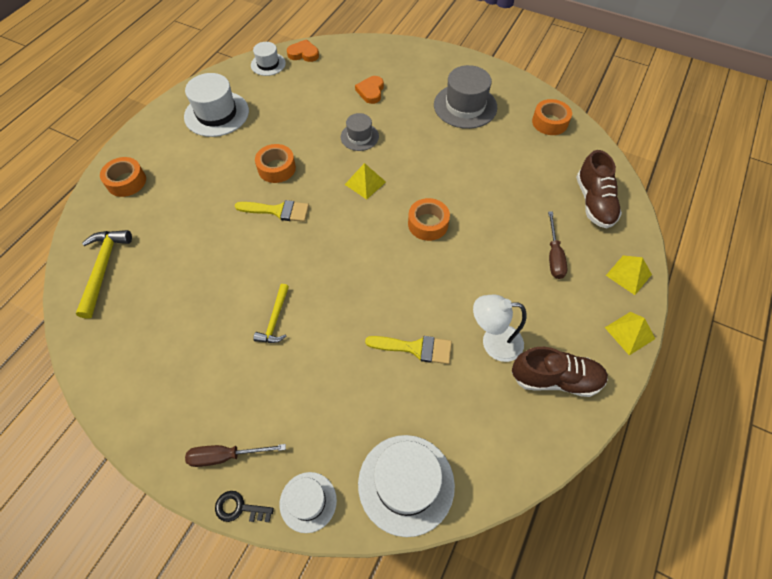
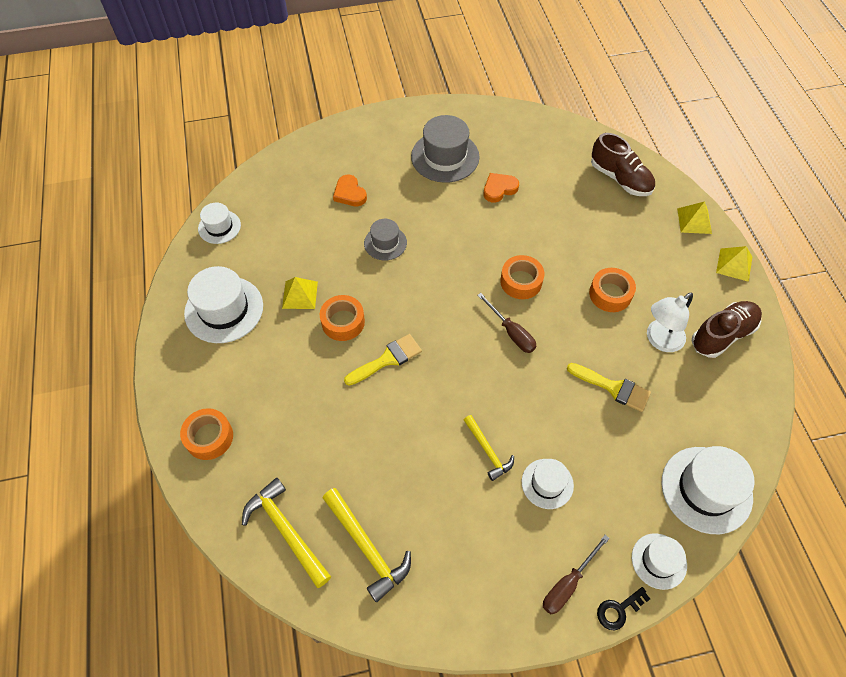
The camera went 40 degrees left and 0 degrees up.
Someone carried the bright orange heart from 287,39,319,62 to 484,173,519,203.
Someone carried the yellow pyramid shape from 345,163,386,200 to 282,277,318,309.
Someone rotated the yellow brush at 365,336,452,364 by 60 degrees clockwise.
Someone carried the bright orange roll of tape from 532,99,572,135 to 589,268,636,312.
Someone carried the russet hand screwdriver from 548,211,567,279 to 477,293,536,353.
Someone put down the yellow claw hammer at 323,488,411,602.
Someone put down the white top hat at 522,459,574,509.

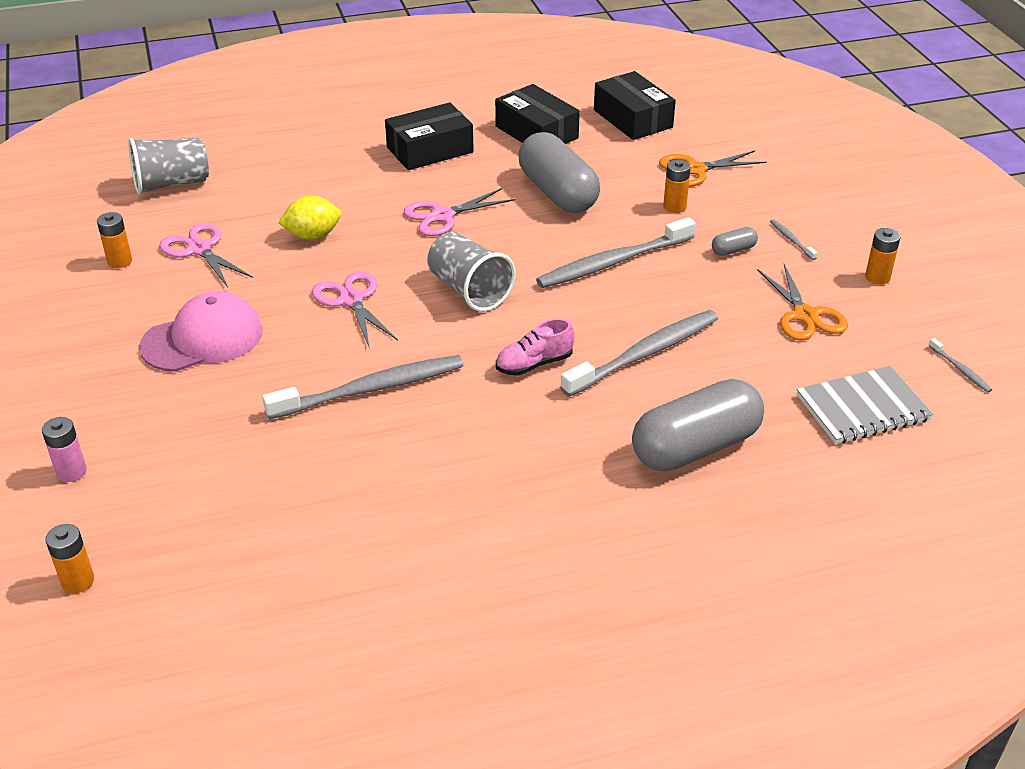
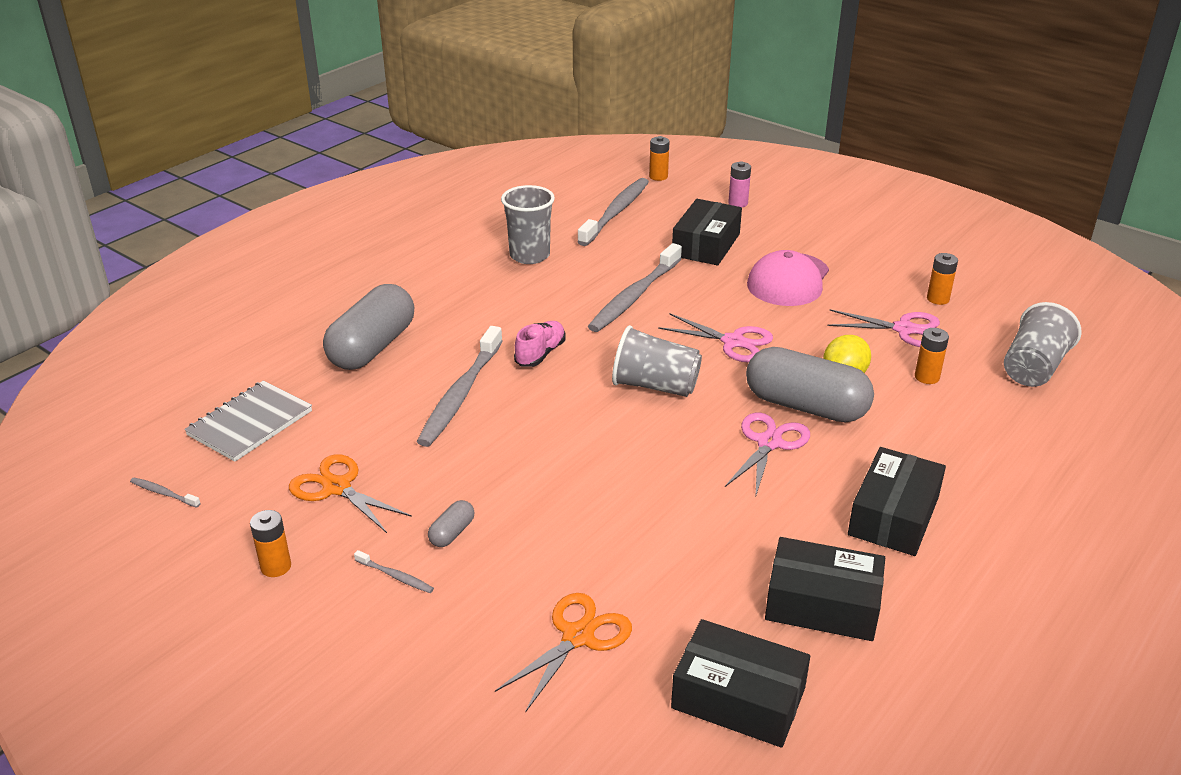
The camera went 145 degrees right and 5 degrees down.
Someone carried the grey pill shape from 519,132,600,213 to 746,347,874,422.
Someone carried the grey toothbrush from 536,217,696,288 to 577,178,649,246.
Someone carried the bright orange battery from 663,159,691,213 to 915,328,949,384.
Someone put down the grey beaker at 501,185,555,264.
Someone put down the jet-black package at 672,199,742,266.

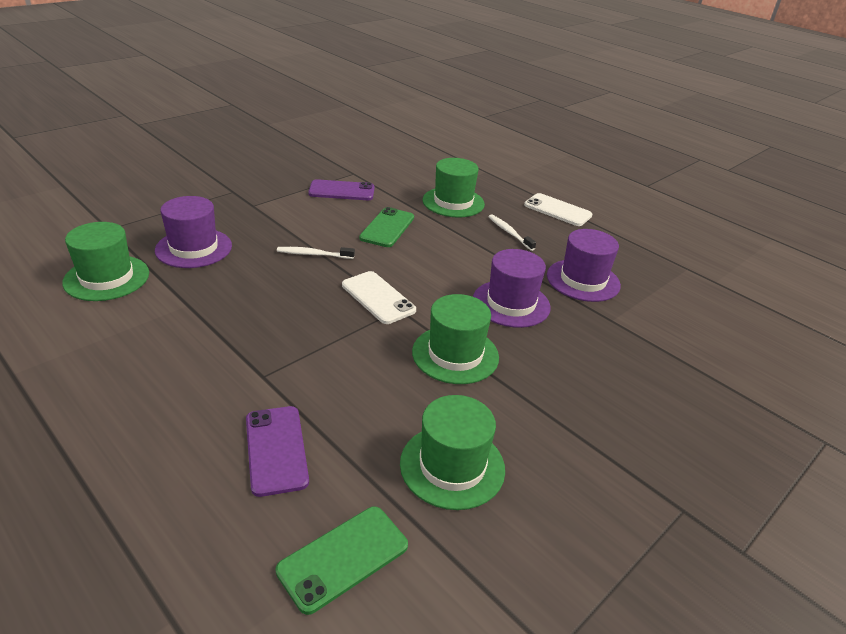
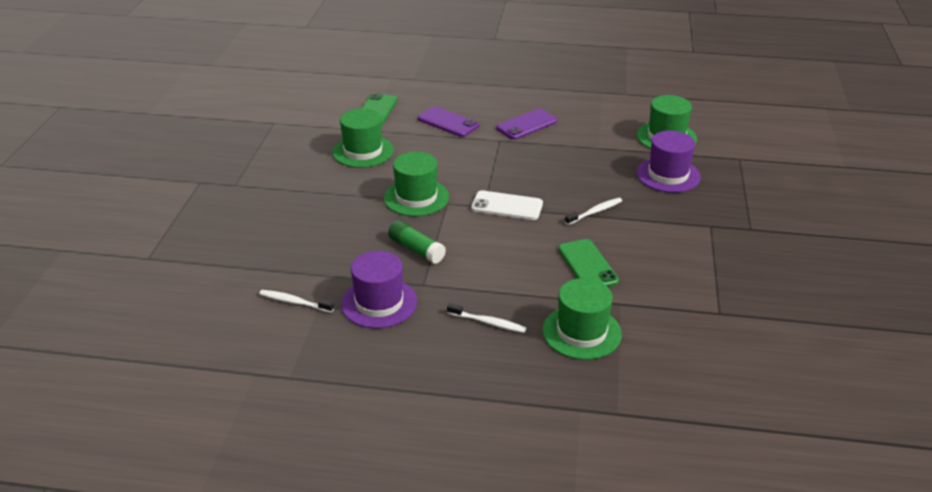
The camera went 145 degrees right and 0 degrees up.
Someone carried the royal purple smartphone from 308,179,375,200 to 496,109,558,139.
Someone swapped the royal purple top hat at 473,249,551,328 for the leaf-green glue at 388,220,446,264.
Someone took away the white smartphone at 524,193,592,226.
Someone put down the white toothbrush at 259,290,334,313.

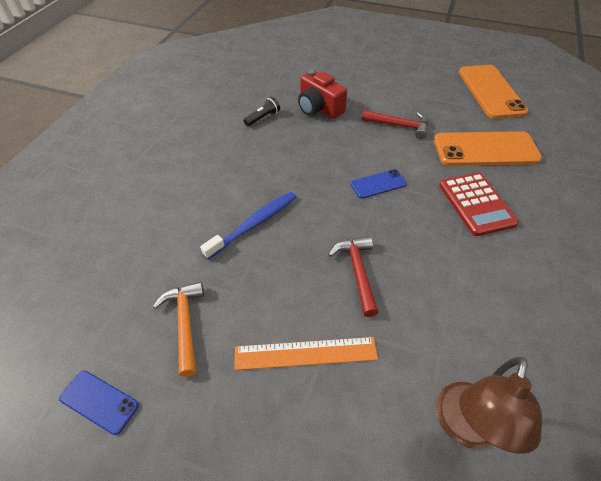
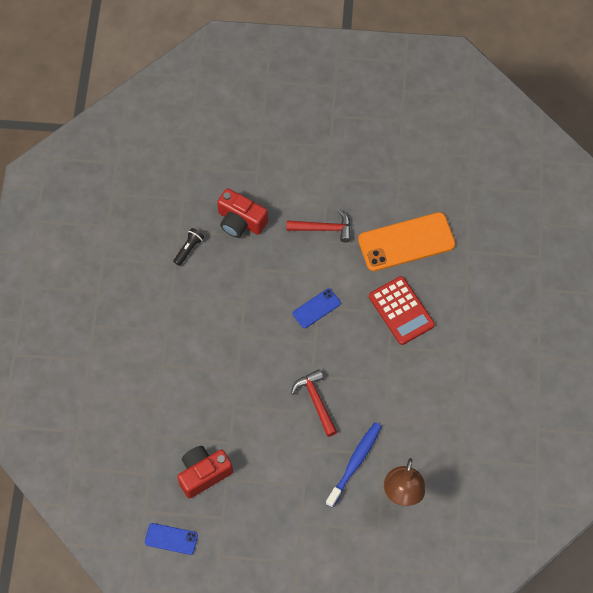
The camera went 15 degrees left and 15 degrees up.
Someone swapped the bright orange claw hammer at 153,282,204,377 for the red photo camera at 177,446,233,498.
Someone carried the cobalt toothbrush from 200,192,296,259 to 326,422,382,508.
Someone took away the bright orange measuring stick at 235,337,378,370.
Someone took away the bright orange smartphone at 459,65,528,119.

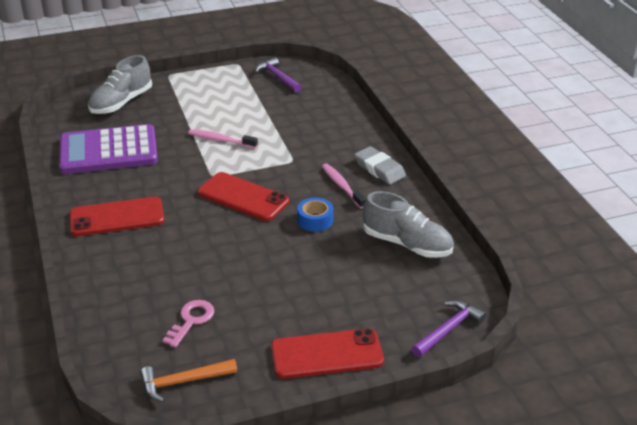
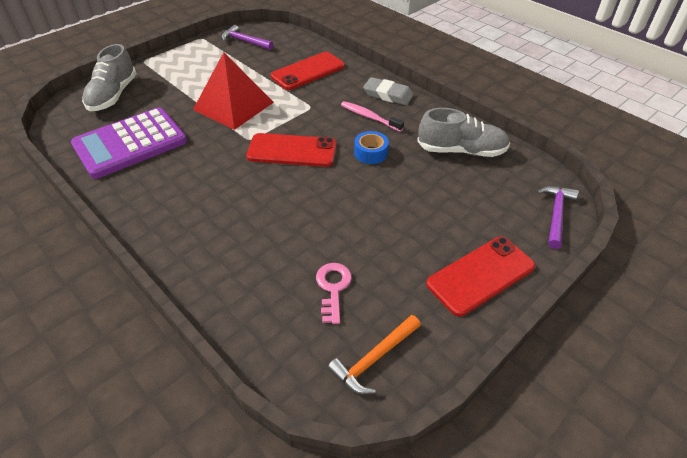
The camera went 25 degrees left and 10 degrees up.
Someone carried the red smartphone from 70,197,164,236 to 271,52,345,90.
Someone swapped the rosy toothbrush at 188,129,258,148 for the red pyramid shape at 193,52,274,130.

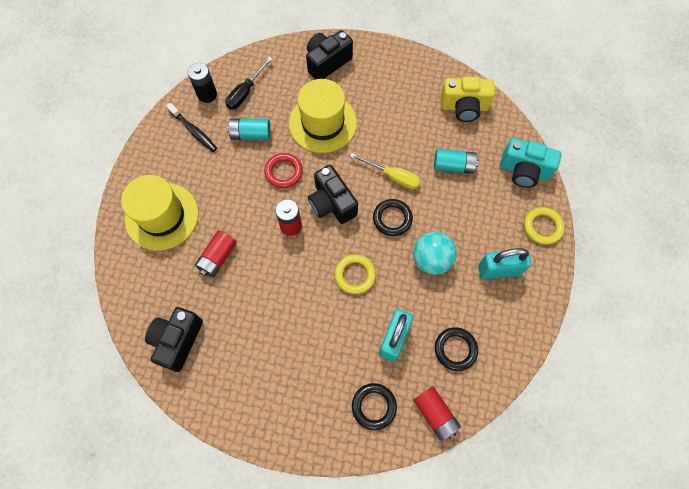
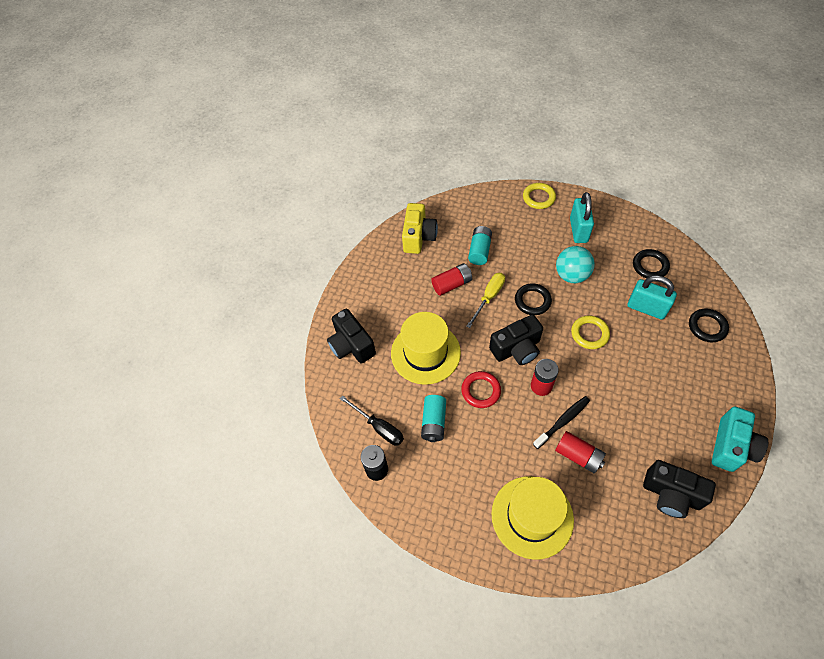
The camera went 80 degrees left and 10 degrees down.
Someone carried the jet-black toothbrush from 166,103,217,152 to 533,396,590,449.
Someone carried the red battery from 413,386,461,441 to 431,263,472,296.
Someone carried the teal photo camera from 500,138,562,188 to 712,407,768,472.

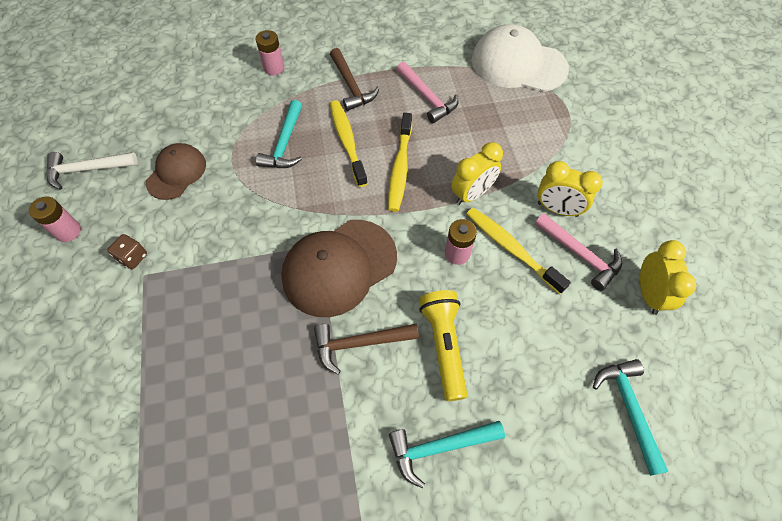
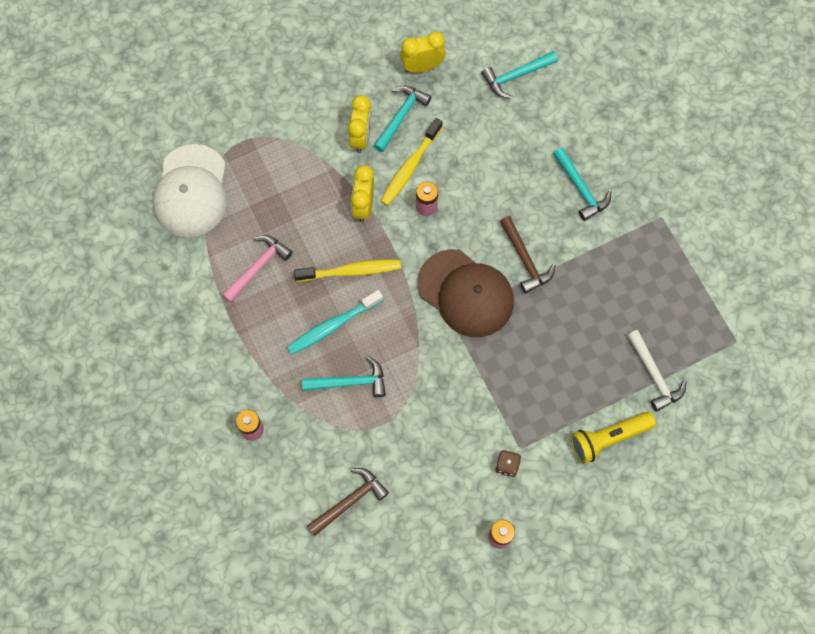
The camera went 105 degrees left and 10 degrees up.
Someone carried the white claw hammer from 47,152,138,190 to 627,330,687,412.
Someone took away the russet peaked cap at 146,143,206,200.
Someone carried the russet claw hammer from 330,48,379,111 to 307,468,389,536.
Someone repainted the yellow toothbrush at 330,100,368,187, which became the teal toothbrush at 287,290,383,355.
Someone carried the yellow flashlight from 419,290,467,401 to 571,412,656,464.
Someone rotated the yellow clock at 451,142,503,205 by 120 degrees counterclockwise.
Someone repainted the rosy claw hammer at 535,213,622,291, which became the teal claw hammer at 374,86,431,152.

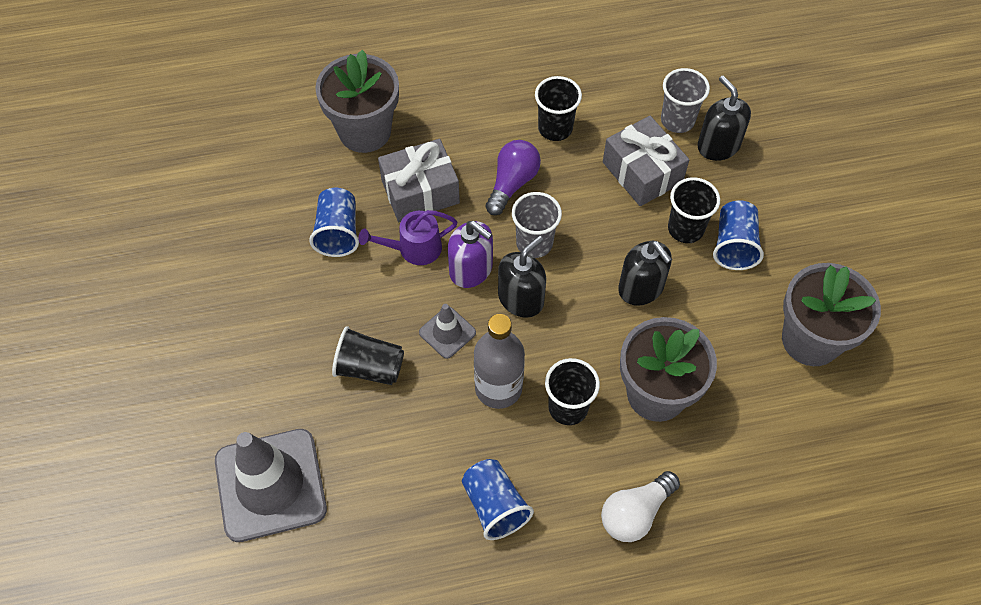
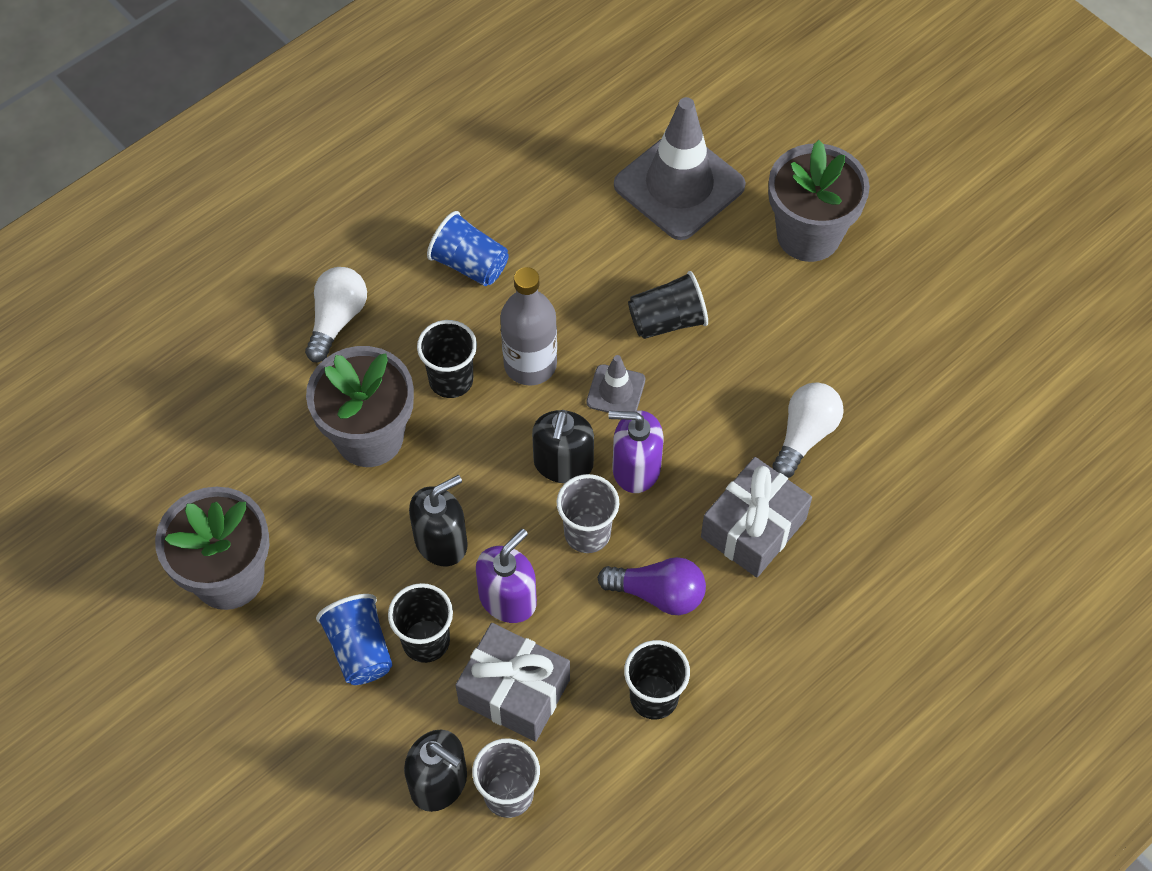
The camera went 150 degrees right and 0 degrees up.
Someone swapped the cobalt beaker at 309,188,359,257 for the white light bulb at 772,382,844,478.
Someone carried the grey potted plant from 315,50,399,153 to 768,140,870,262.
Someone took away the royal purple sprinkling can at 358,210,457,265.
Someone rotated the royal purple light bulb at 485,140,541,215 by 75 degrees counterclockwise.
Someone rotated the jet-black soap dispenser at 618,240,672,306 by 120 degrees clockwise.
Someone put down the royal purple soap dispenser at 476,529,537,623.

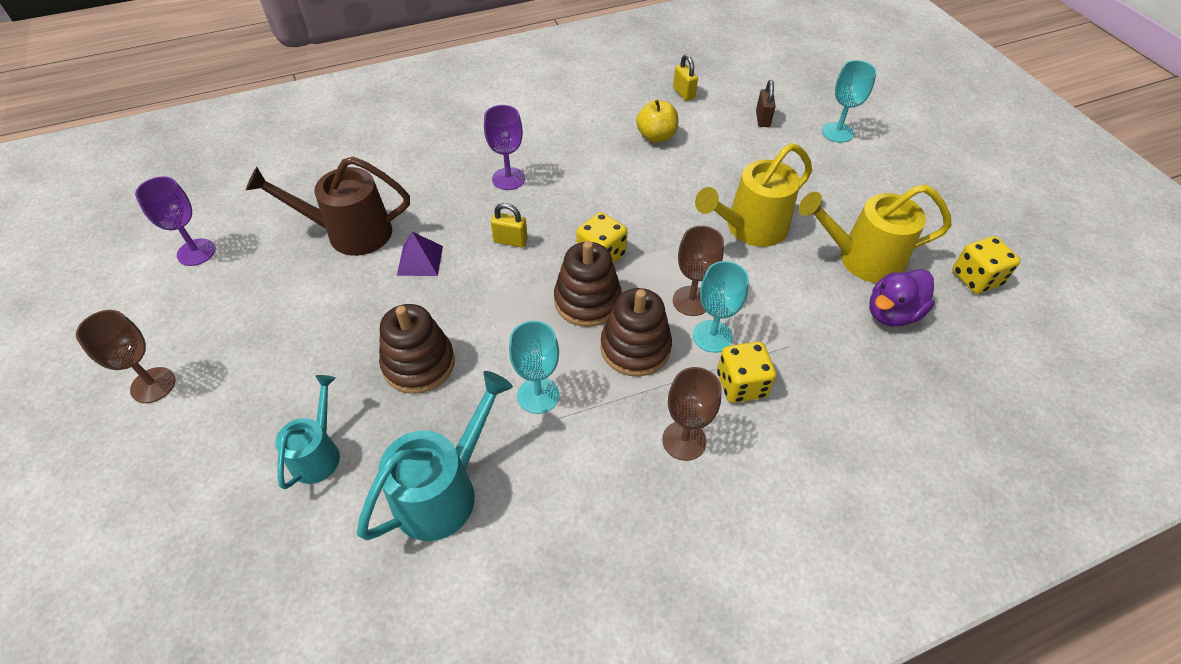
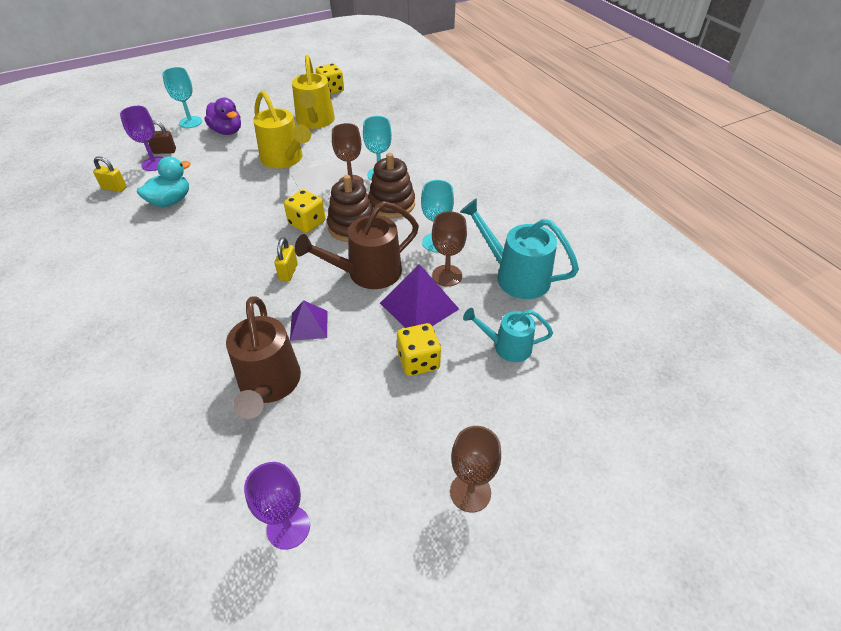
The camera went 95 degrees left and 5 degrees down.
Someone swapped the russet ring stacker at 379,304,455,394 for the royal purple pyramid shape at 380,264,459,328.
Someone carried the royal purple wine glass from 484,105,525,190 to 120,106,164,171.
Someone swapped the yellow toy apple at 636,100,678,143 for the teal toy duck at 137,156,191,207.
Someone carried the russet wine glass from 662,367,722,461 to 432,211,467,286.
Someone rotated the yellow lock at 673,54,698,101 by 45 degrees clockwise.
Someone carried the yellow die from 717,342,776,403 to 397,323,441,376.
Someone carried the royal purple toy duck from 869,269,935,326 to 204,98,241,135.
Someone put down the russet sprinkling can at 295,201,419,289.

